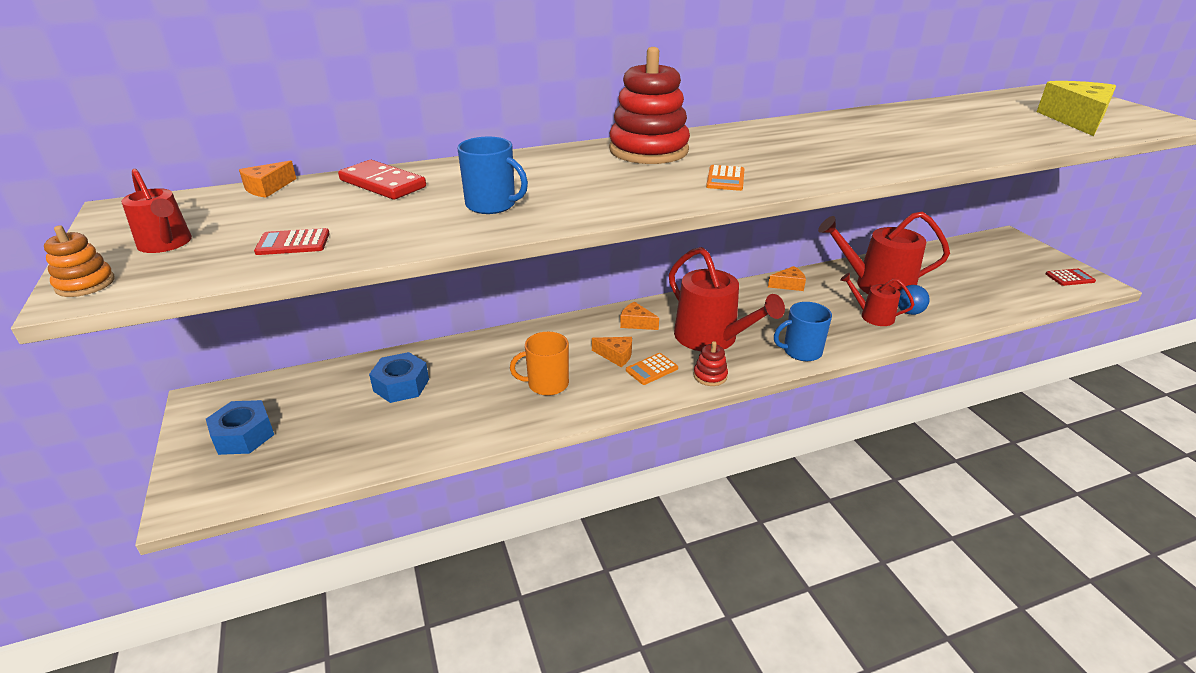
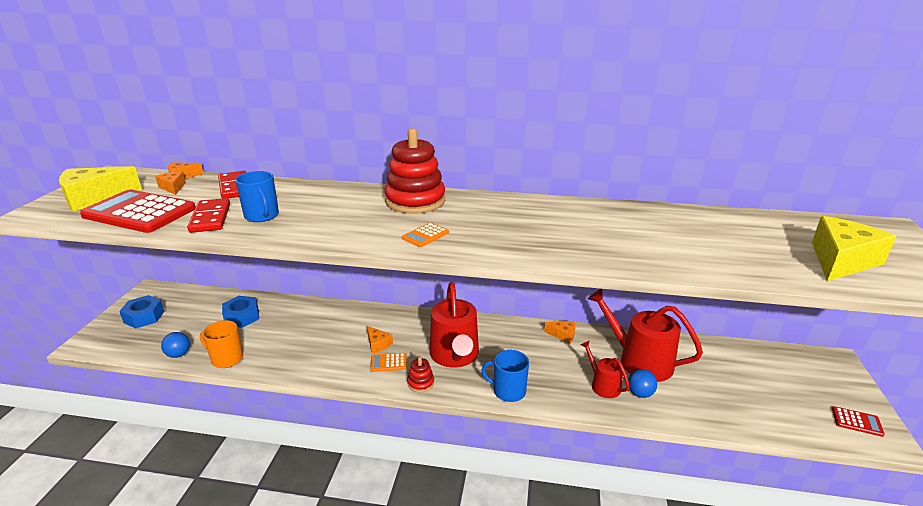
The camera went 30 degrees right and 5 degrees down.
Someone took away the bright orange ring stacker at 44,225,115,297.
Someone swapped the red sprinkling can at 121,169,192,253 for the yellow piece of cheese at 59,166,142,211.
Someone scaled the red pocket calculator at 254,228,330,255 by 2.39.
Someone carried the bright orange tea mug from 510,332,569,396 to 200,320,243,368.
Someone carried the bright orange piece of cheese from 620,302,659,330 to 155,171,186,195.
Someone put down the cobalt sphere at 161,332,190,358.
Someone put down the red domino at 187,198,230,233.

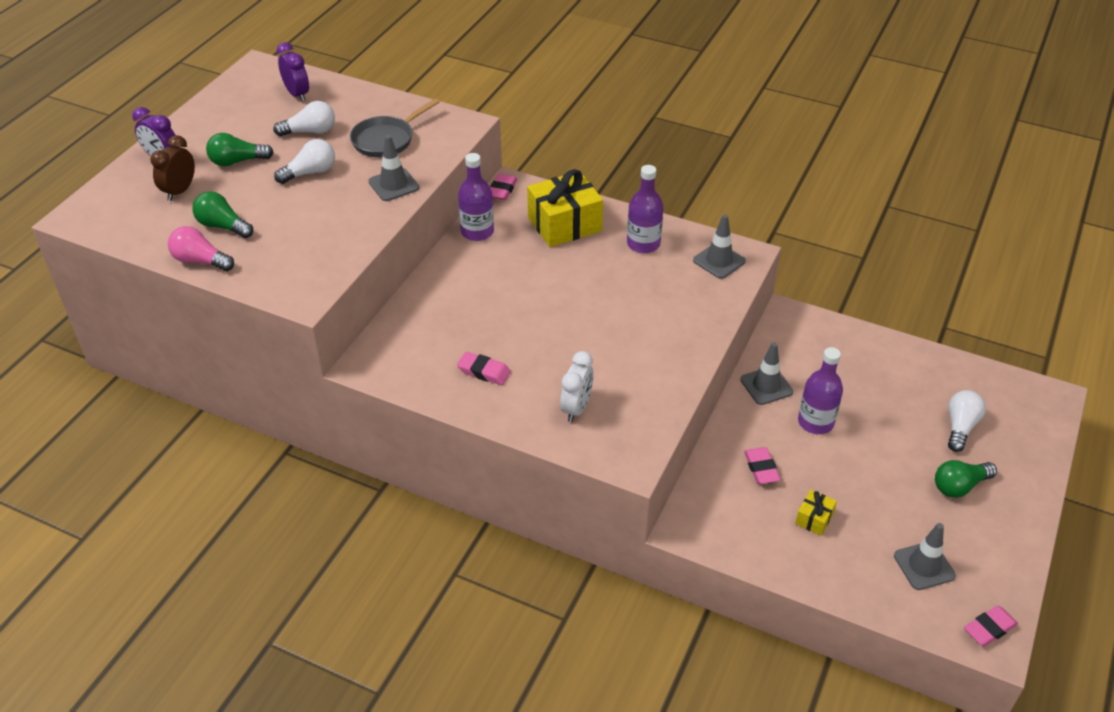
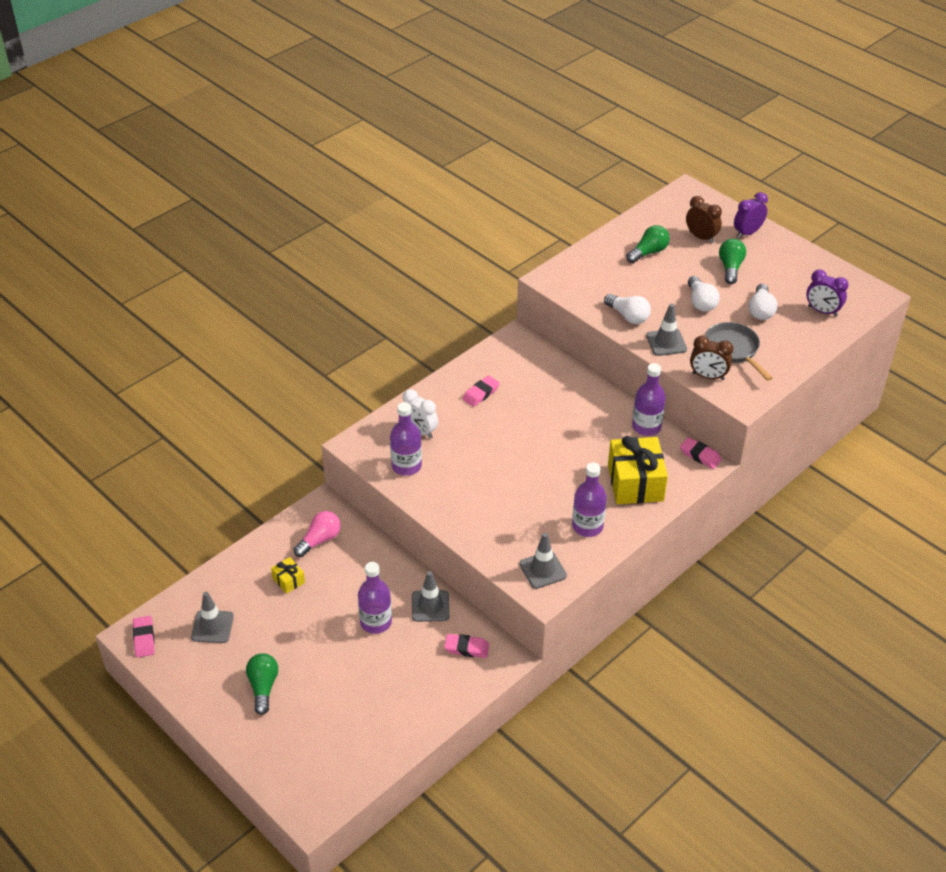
The camera went 110 degrees right and 0 degrees up.
Someone carried the rosy light bulb from 168,226,234,271 to 293,511,341,557.
Someone rotated the royal purple clock at 276,42,309,102 by 45 degrees clockwise.
Someone carried the rosy gum eraser from 744,447,781,484 to 444,634,489,658.
Someone carried the white light bulb from 948,390,986,452 to 604,294,651,324.
Someone put down the royal purple bottle at 390,402,422,476.
Someone put down the russet clock at 690,336,733,380.

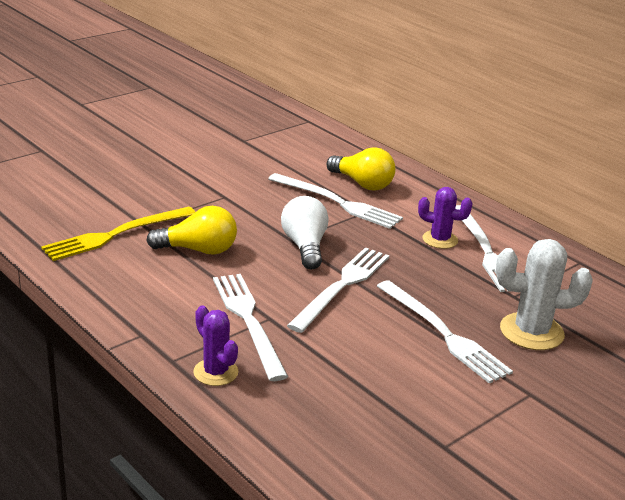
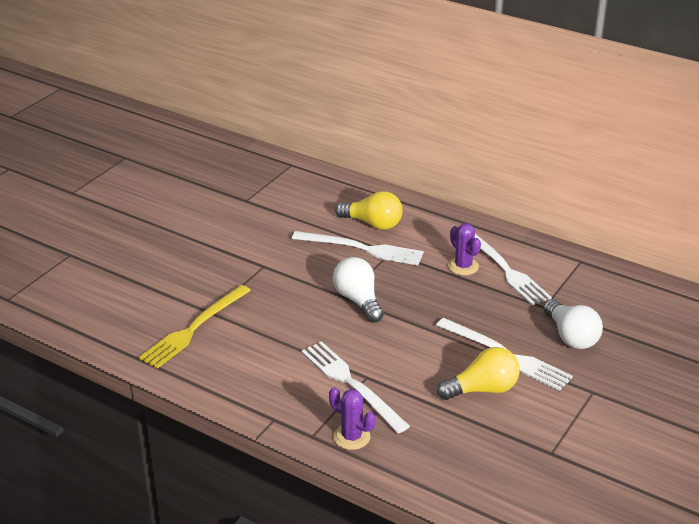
The camera went 15 degrees left and 5 degrees up.
Someone carried the yellow light bulb from 146,206,237,255 to 437,347,520,400.
Someone took away the white dinner fork at 287,247,389,333.
Someone rotated the royal purple saguaro cactus at 418,187,472,249 by 60 degrees clockwise.
Someone swapped the white saguaro cactus at 496,239,593,350 for the white light bulb at 543,299,603,349.

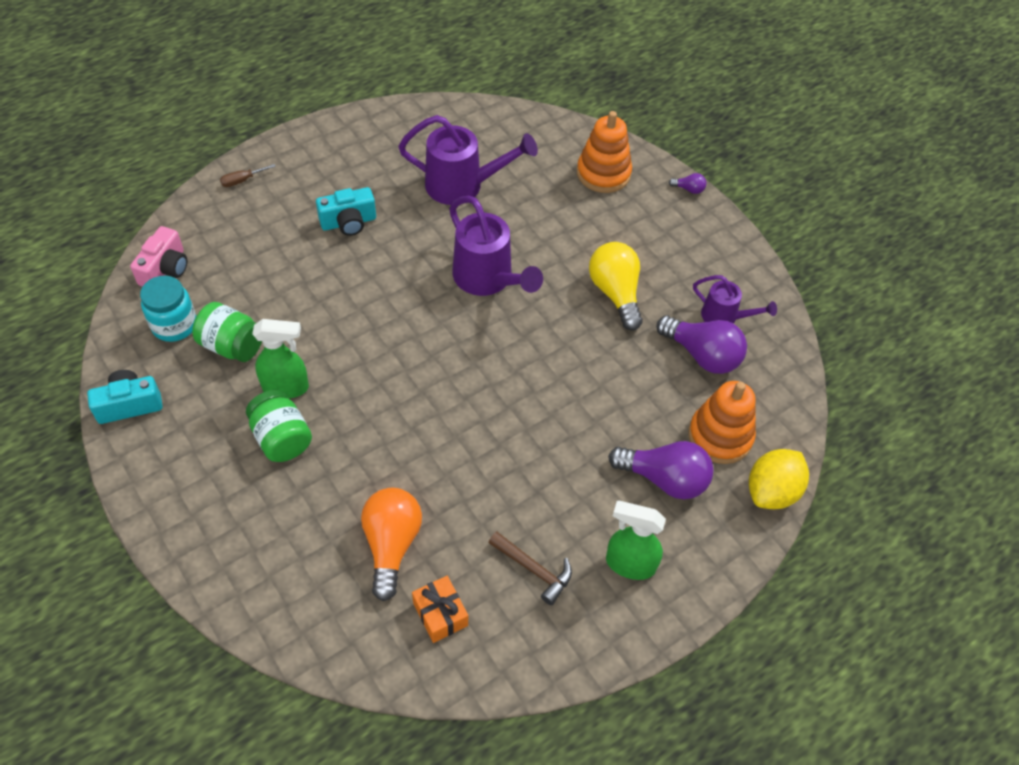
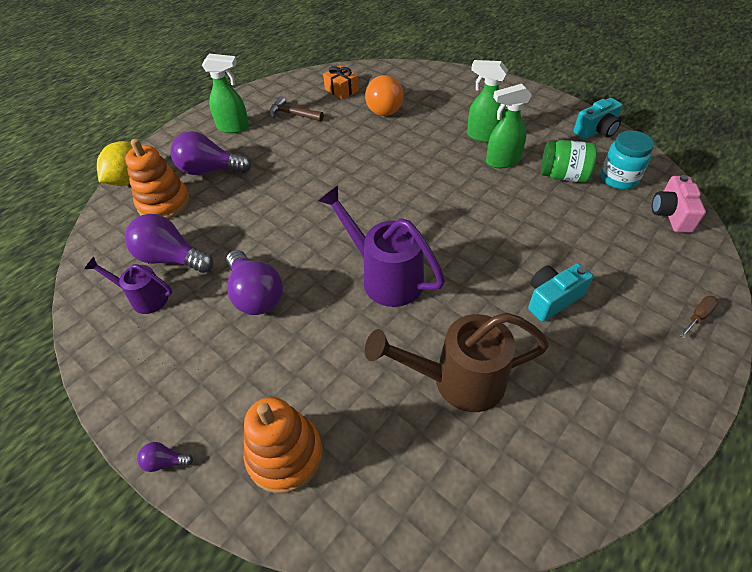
The camera went 170 degrees right and 5 degrees down.
Someone swapped the leaf-green preserve jar at 246,390,312,462 for the leaf-green spray bottle at 467,60,508,143.
Someone repainted the royal purple sprinkling can at 398,115,538,205, which became the russet sprinkling can at 365,313,549,412.
Someone repainted the yellow light bulb at 589,242,643,330, which became the royal purple light bulb at 226,250,283,315.

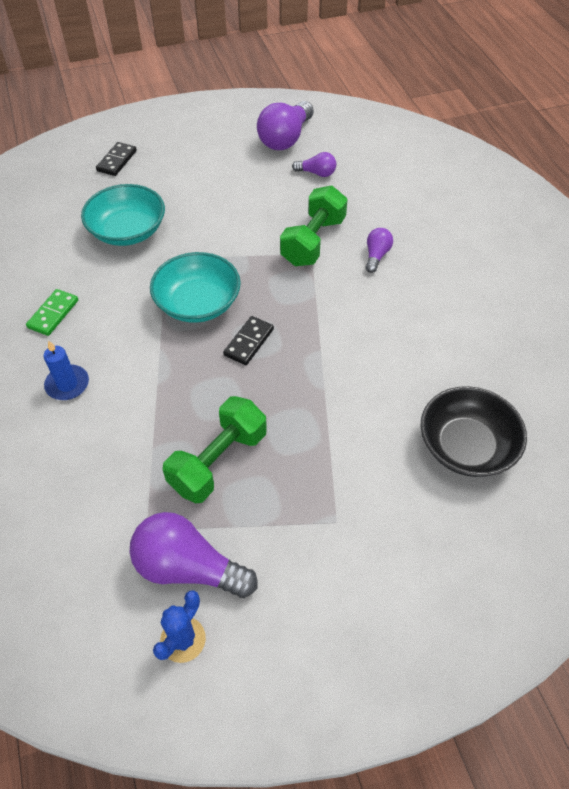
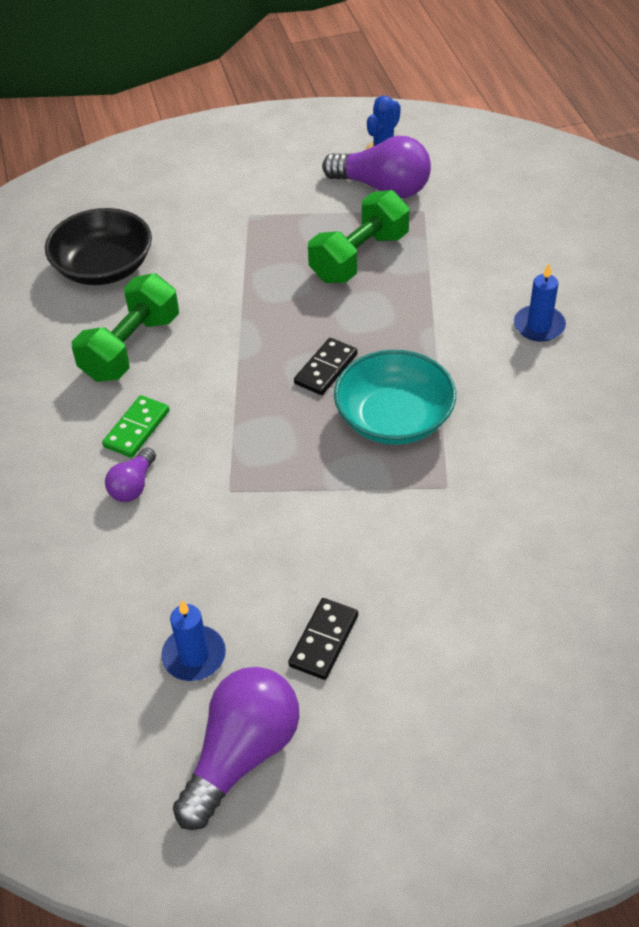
The camera went 175 degrees left and 5 degrees down.
Someone carried the leaf-green domino from 26,289,78,336 to 102,395,169,458.
Someone took away the teal deep dish at 81,184,165,246.
Someone carried the jet-black domino from 96,142,137,176 to 288,598,358,680.
Someone carried the leaf-green free weight from 280,186,348,266 to 72,273,179,382.
Someone swapped the royal purple light bulb at 292,152,336,177 for the cobalt pillar candle at 161,601,226,681.

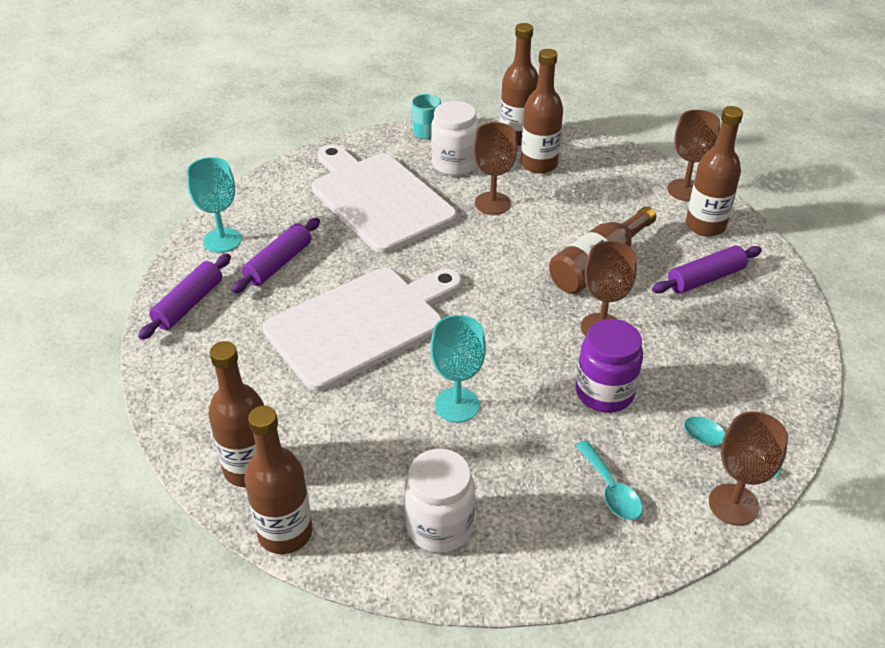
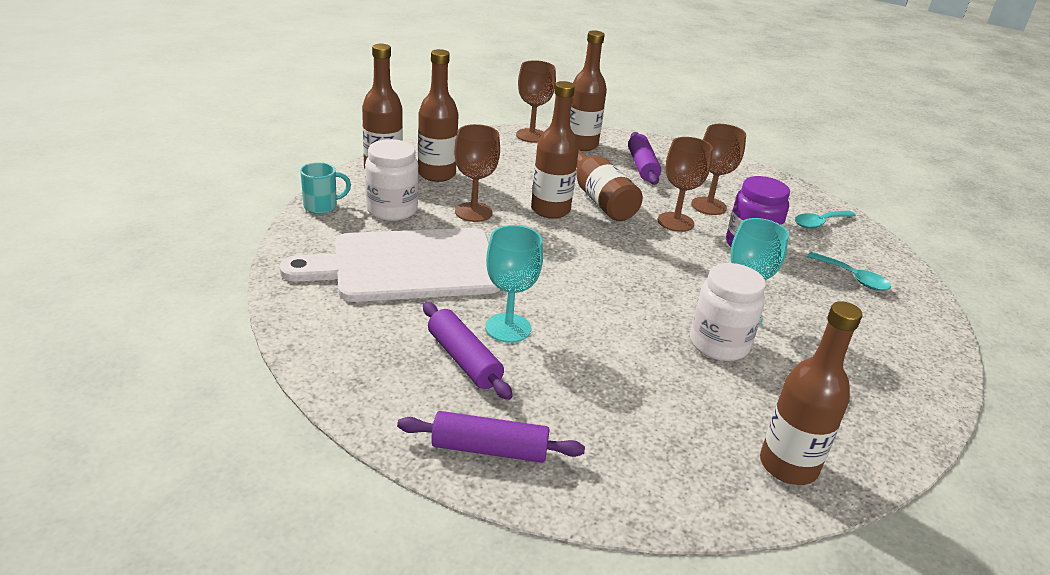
The camera went 70 degrees left and 10 degrees down.
Someone rotated the royal purple rolling pin at 138,254,231,340 by 45 degrees counterclockwise.
Someone carried the teal wine glass from 187,157,242,253 to 485,225,543,343.
Someone carried the russet bottle from 244,406,313,554 to 531,81,579,219.
Someone took away the white cutting board at 263,268,462,391.
Someone carried the white preserve jar from 404,449,475,553 to 690,263,766,361.
Someone rotated the teal spoon at 576,441,643,520 by 45 degrees clockwise.
Someone carried the russet wine glass from 709,411,788,526 to 691,124,746,215.

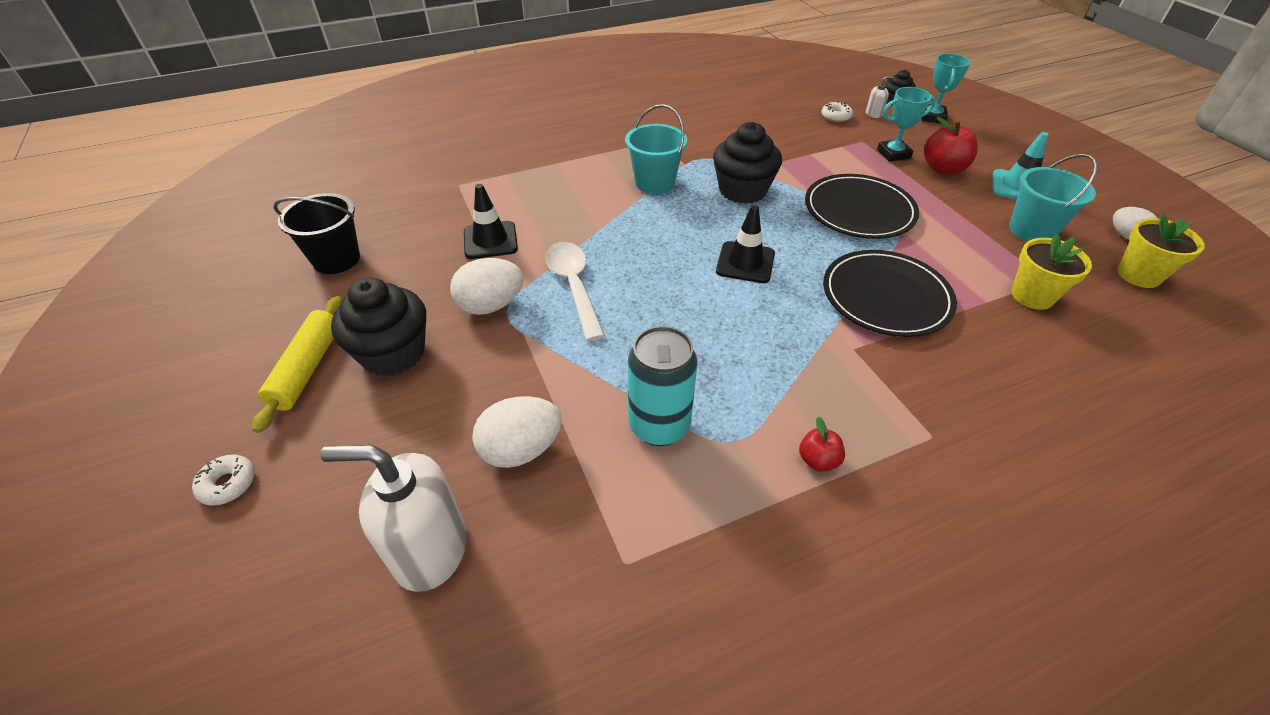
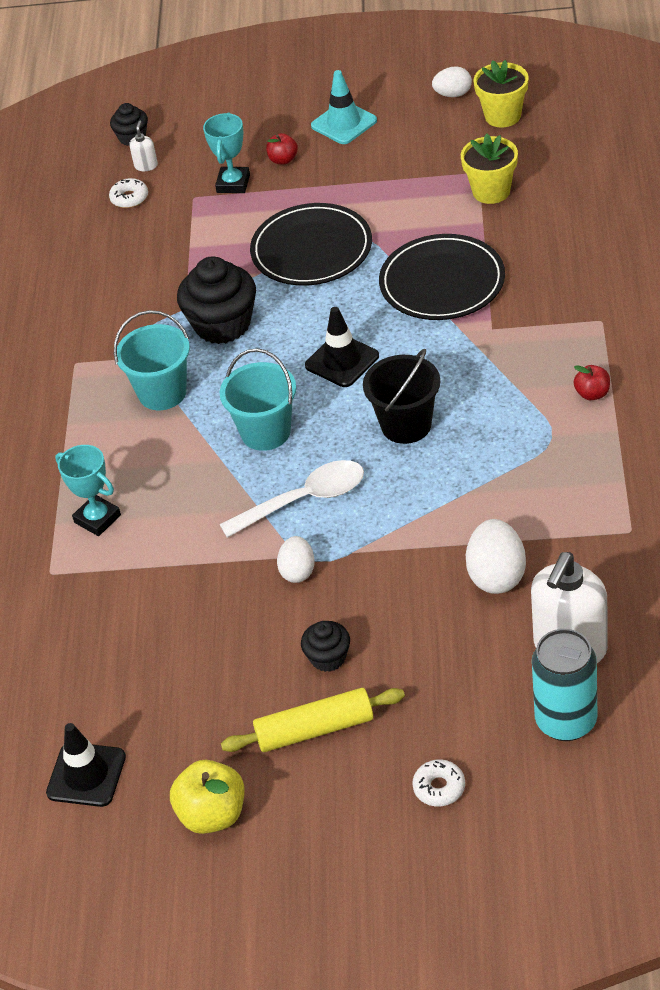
The camera went 60 degrees left and 0 degrees up.
Someone rotated the yellow rolling pin at 252,296,342,433 by 45 degrees counterclockwise.
Someone carried the jet-black sand bucket from 273,193,360,274 to 363,349,440,444.
Someone scaled the jet-black cupcake at 331,278,426,376 by 0.53.
Someone scaled the white toy egg at 450,258,524,315 by 0.64.
Someone carried the jet-black traffic cone from 464,184,518,259 to 46,723,126,807.
Someone rotated the white spoon at 545,242,605,341 by 150 degrees clockwise.
Someone carried the teal can from 628,326,697,446 to 532,629,598,741.
Someone carried the teal trophy from 921,53,971,123 to 55,445,121,536.
Someone scaled the red toy apple at 924,116,978,175 by 0.57.
Someone carried the teal sand bucket from 1009,153,1098,242 to 220,348,296,451.
Someone put down the yellow toy apple at 170,760,244,834.

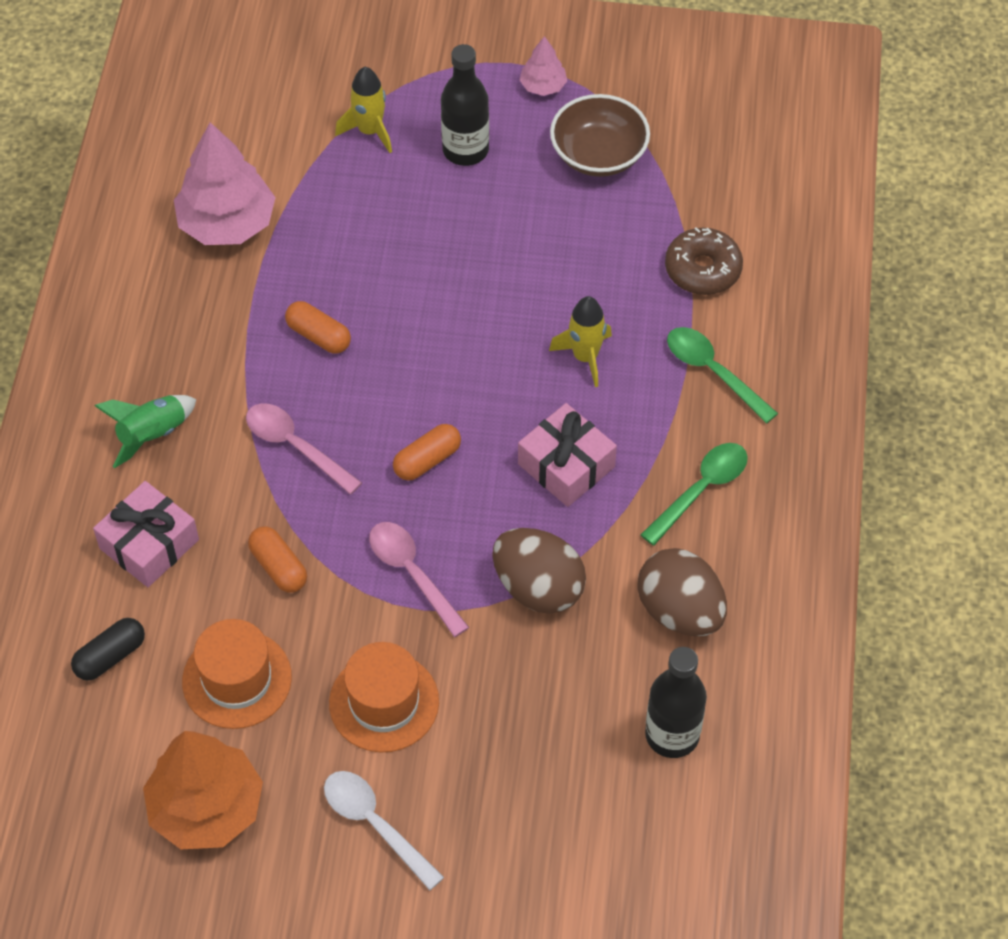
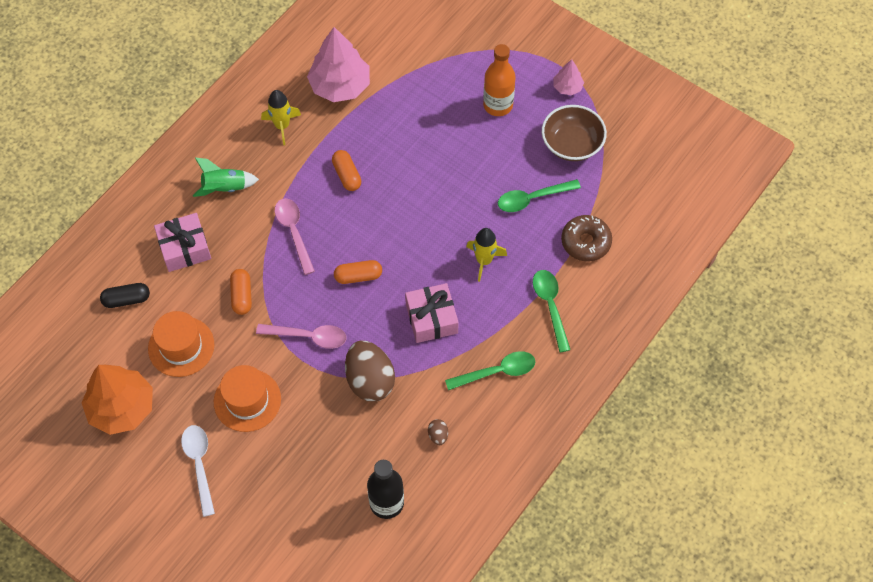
The camera went 30 degrees right and 5 degrees up.
Someone carried the yellow toy rocket from 335,67,392,153 to 261,90,301,145.
Someone rotated the rosy spoon at 369,522,469,637 by 105 degrees clockwise.
Someone repainted the jet-black bottle at 441,44,489,166, which became the bright orange bottle at 483,44,515,116.
Someone scaled the russet toy egg at 638,548,727,636 by 0.42.
Someone put down the leaf-green spoon at 498,179,581,212.

